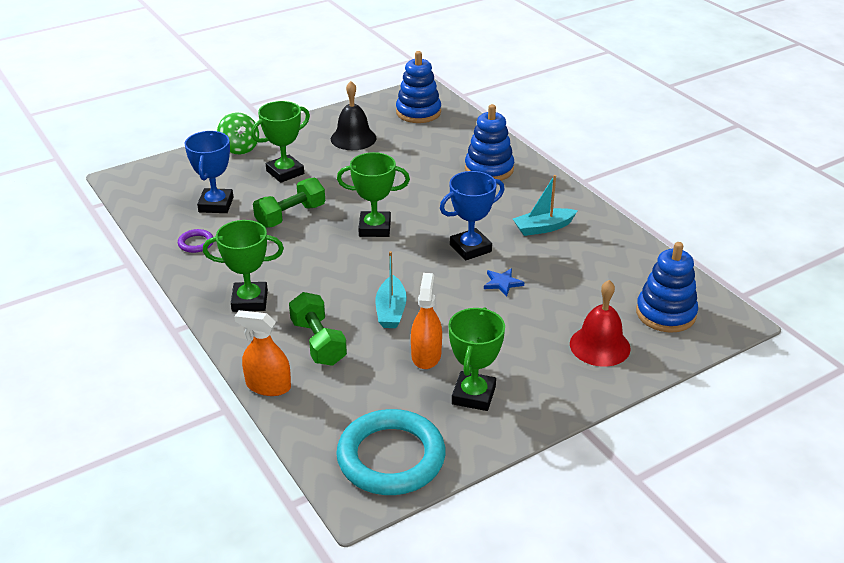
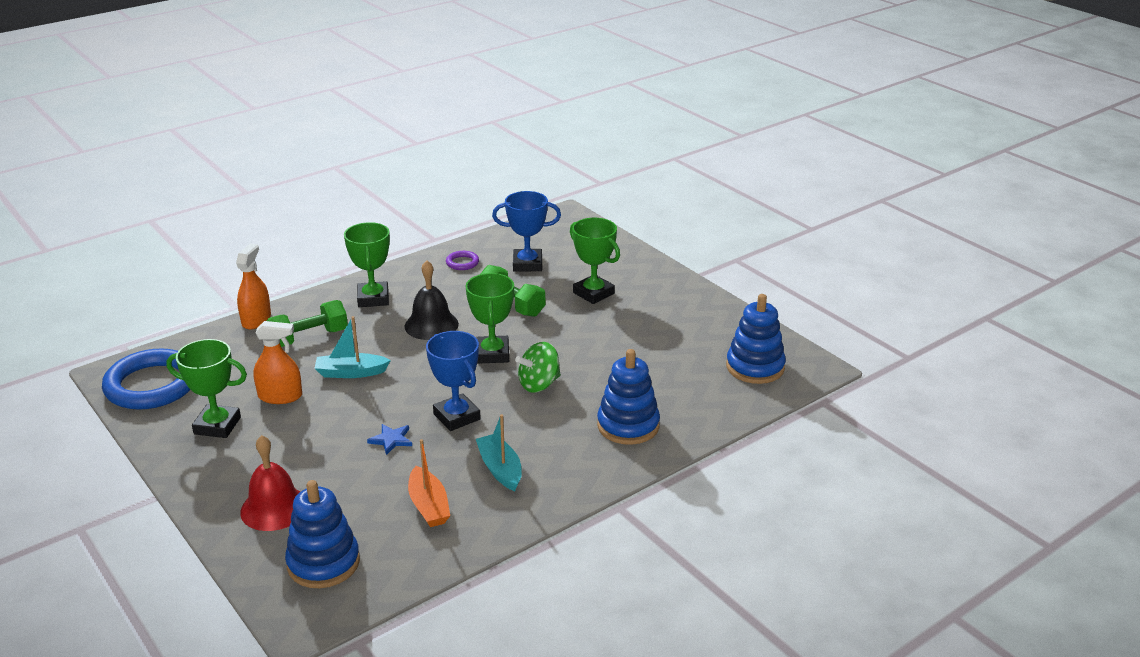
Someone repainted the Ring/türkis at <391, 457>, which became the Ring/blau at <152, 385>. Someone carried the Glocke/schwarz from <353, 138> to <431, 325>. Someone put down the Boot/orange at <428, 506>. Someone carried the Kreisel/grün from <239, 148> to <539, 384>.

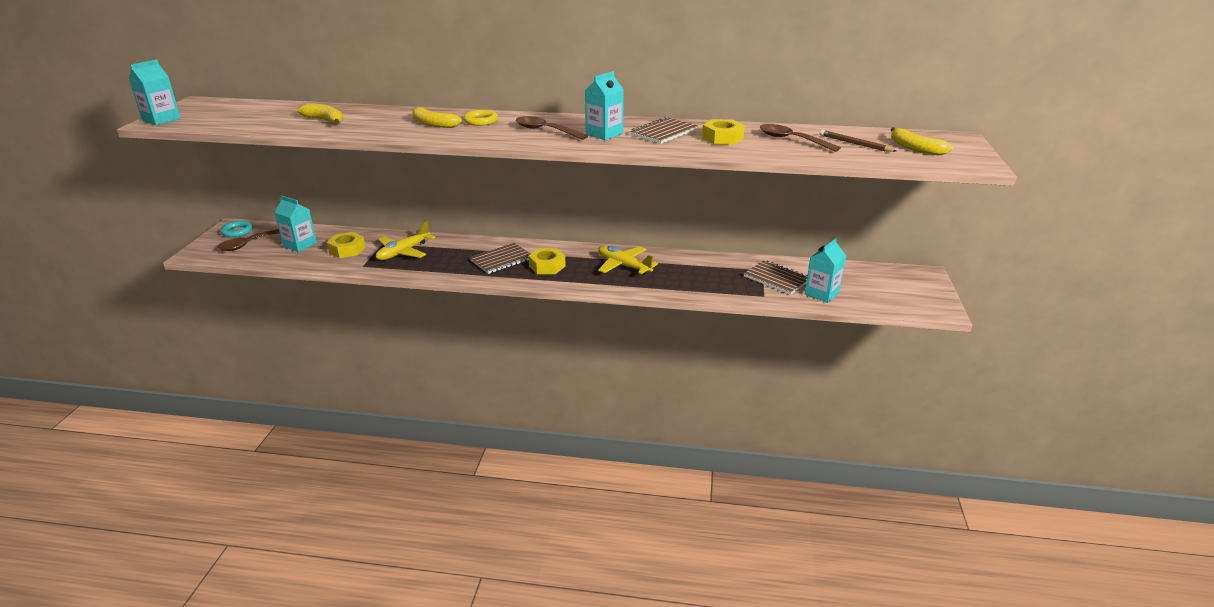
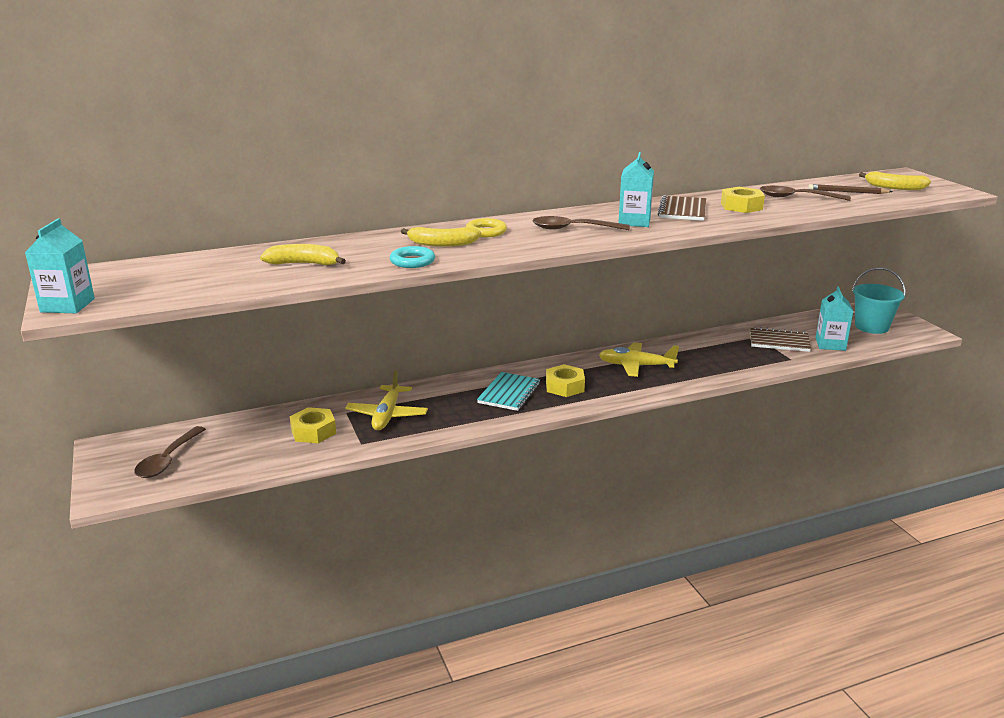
Someone carried the Ring/türkis from <237, 231> to <412, 261>. Someone repainted the Notizbuch/braun at <501, 260>, which became the Notizbuch/türkis at <509, 393>. Someone put down the Eimer/türkis at <871, 327>. Someone took away the Getränkekarton/türkis at <300, 245>.

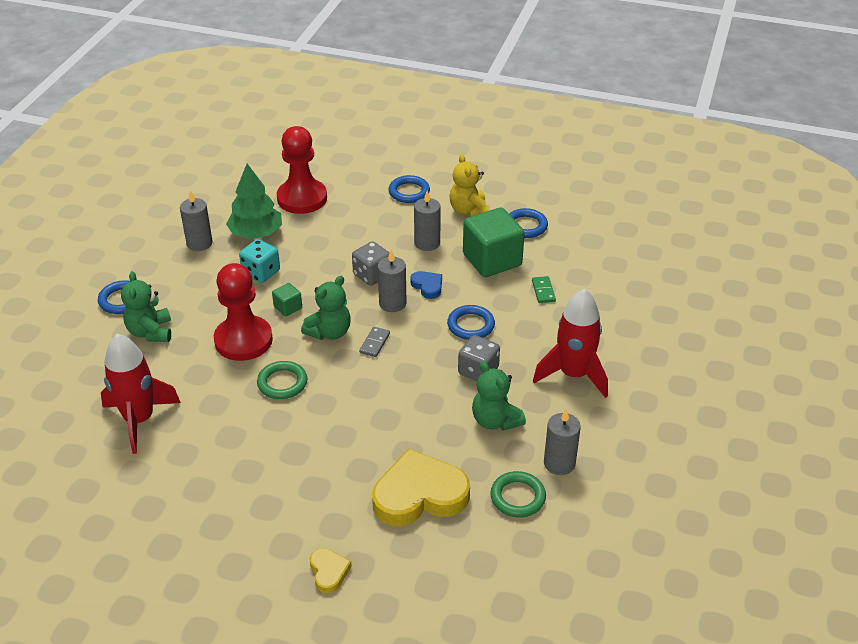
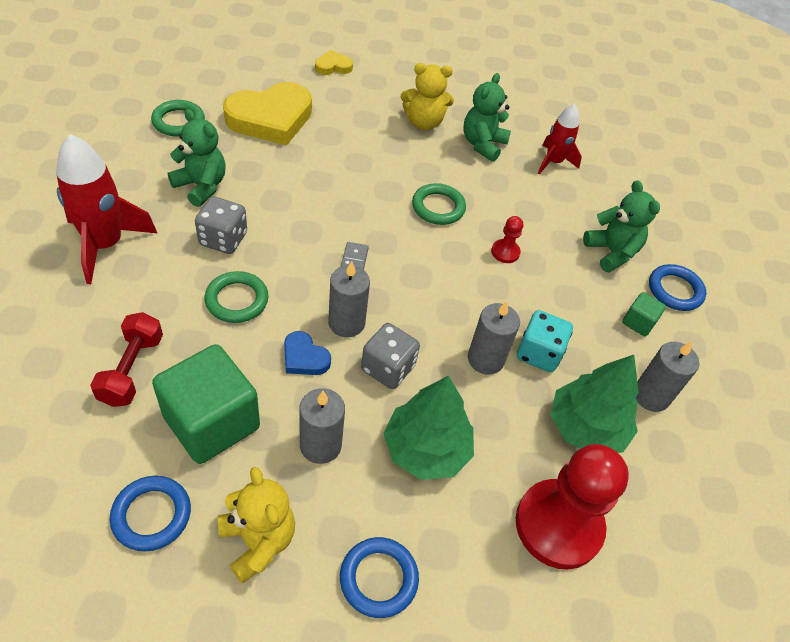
Someone swapped the Dominostein/grün at <543, 291> for the Hantel/rot at <132, 369>. Someone repainted the Ring/blau at <470, 325>, which became the Ring/grün at <237, 300>. Someone rotated the Herz/gelb at <329, 572> by 105 degrees clockwise. Someone put down the Baum/grün at <426, 449>. Someone put down the Teddybär/gelb at <424, 122>. Someone carried the Teddybär/grün from <329, 332> to <483, 144>. Someone carried the Kerze/grau from <559, 463> to <485, 359>. Someone scaled the Bauer/rot at <243, 340> by 0.43. Someone scaled the Rakete/rot at <139, 420> by 0.61. Someone carried the Kubus/grün from <288, 307> to <638, 322>.

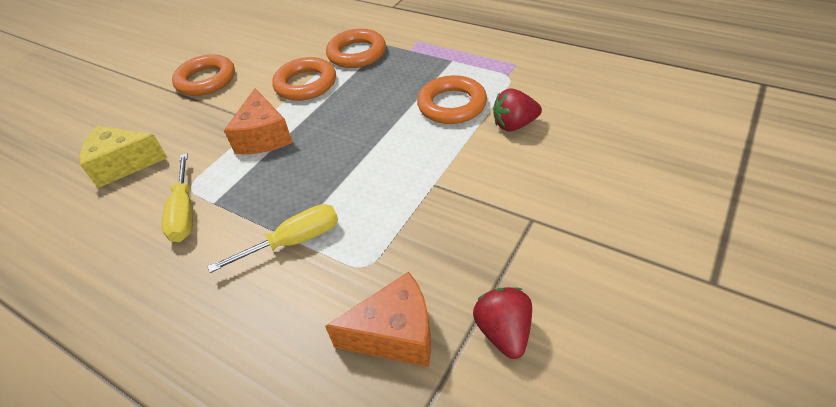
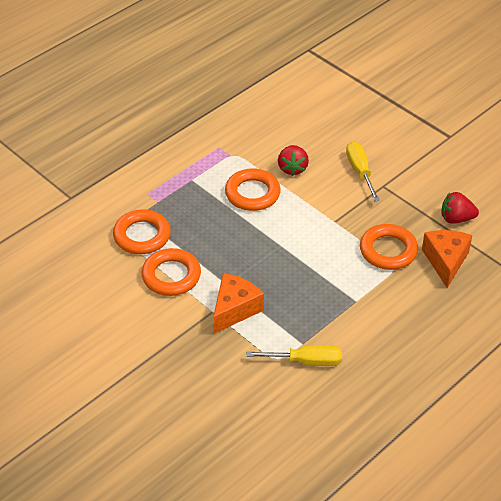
Someone rotated the Käse/orange at <263, 137> by 60 degrees counterclockwise. Someone carried the Schraubenzieher/gelb from <293, 241> to <360, 172>. Someone carried the Ring/orange from <206, 80> to <388, 250>. Someone took away the Käse/gelb at <123, 164>.

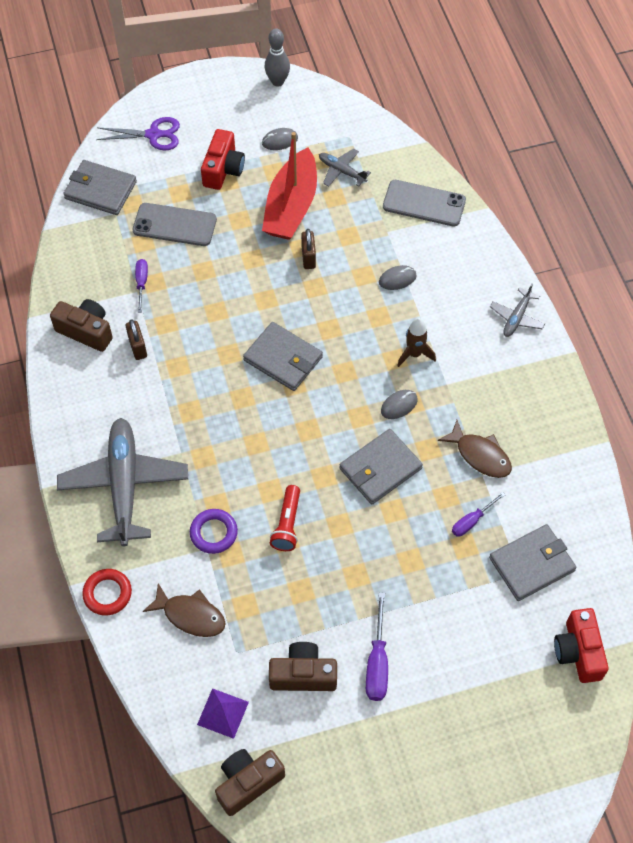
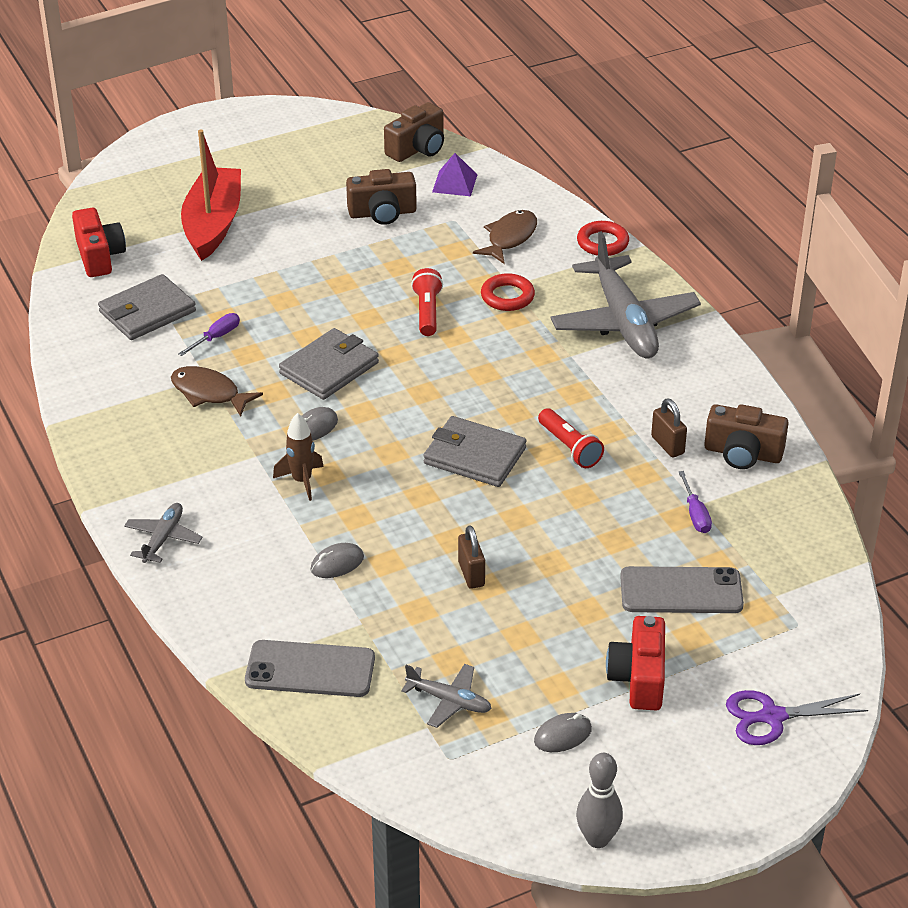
Someone carried the Boot/rot from <291, 206> to <213, 224>. Someone rotated the Fisch/braun at <190, 615> by 105 degrees clockwise. Someone repainted the Ring/lila at <213, 533>, which became the Ring/rot at <507, 296>. Someone put down the Taschenlampe/rot at <569, 448>. Someone took away the Geldbörse/grau at <100, 190>. Someone took away the Schraubenzieher/lila at <377, 662>.

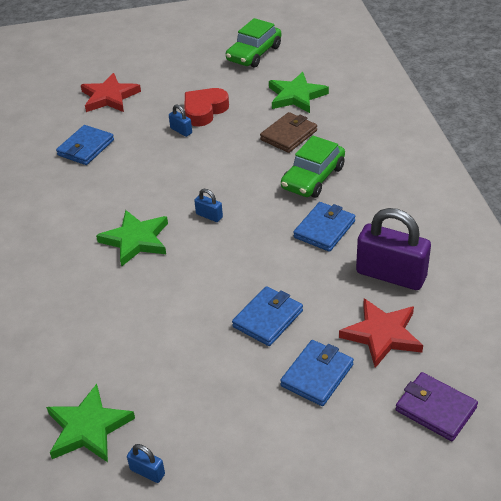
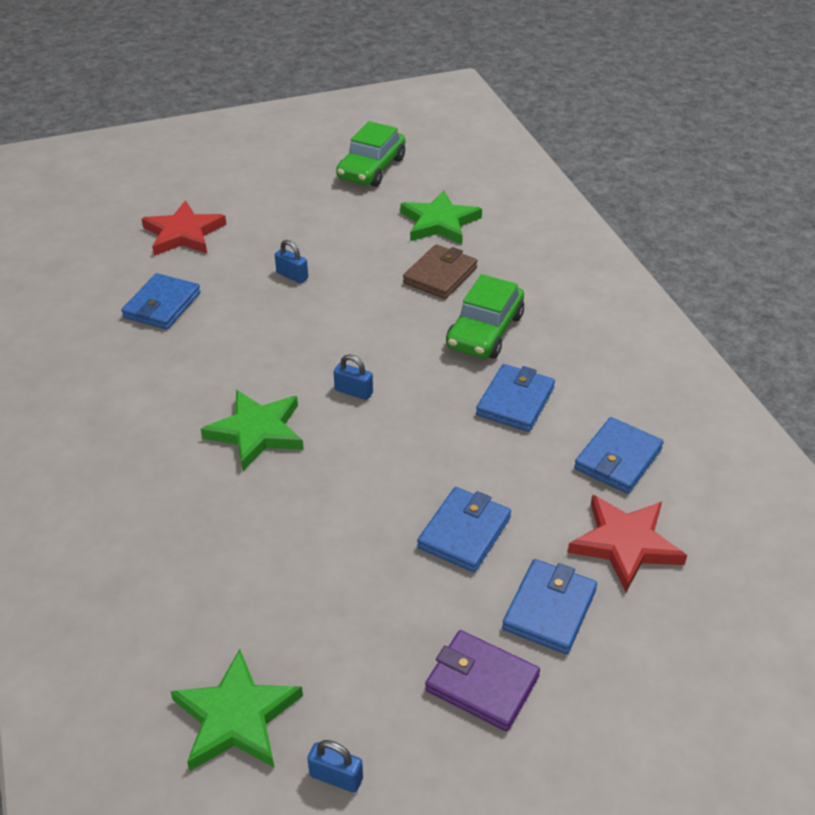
Someone carried the Geldbörse/lila from <435, 409> to <482, 683>. Someone swapped the Vorhängeschloss/lila at <391, 275> for the Geldbörse/blau at <618, 459>. Someone took away the Herz/rot at <204, 111>.

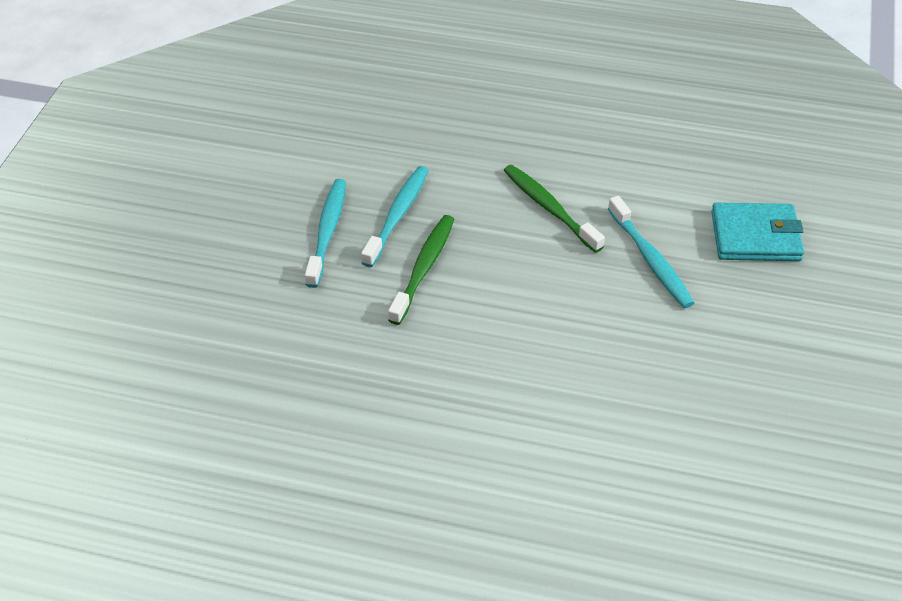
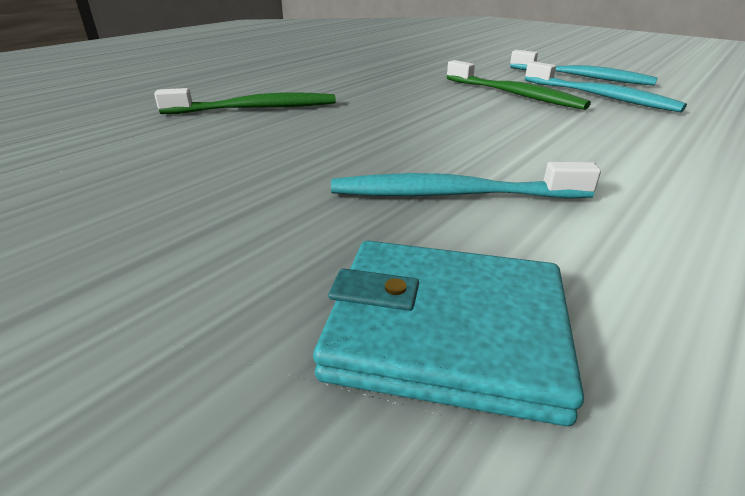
Someone carried the Zahnbürste/grün from <549, 208> to <255, 108>. Someone rotated the Geldbörse/türkis at <755, 236> by 75 degrees clockwise.

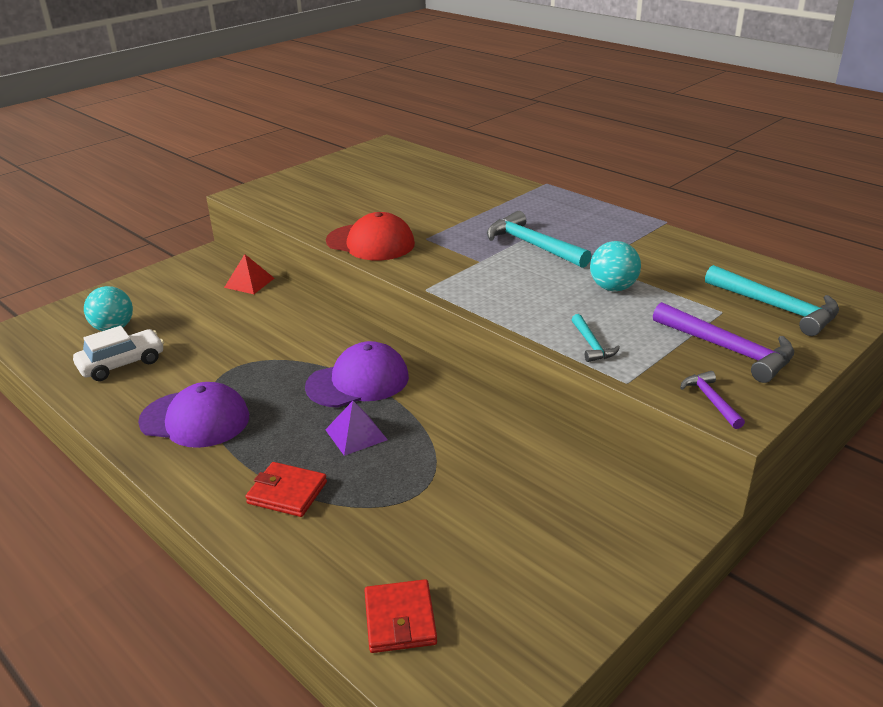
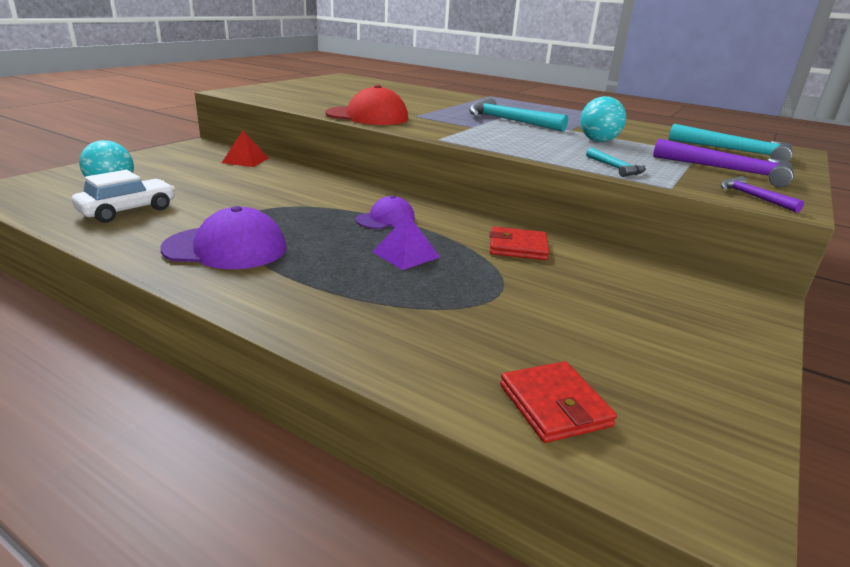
Someone scaled the Kappe/lila at <358, 381> by 0.60. Someone carried the Geldbörse/rot from <287, 493> to <517, 247>.

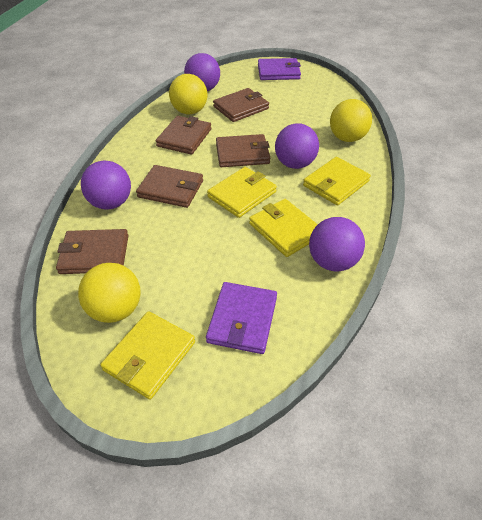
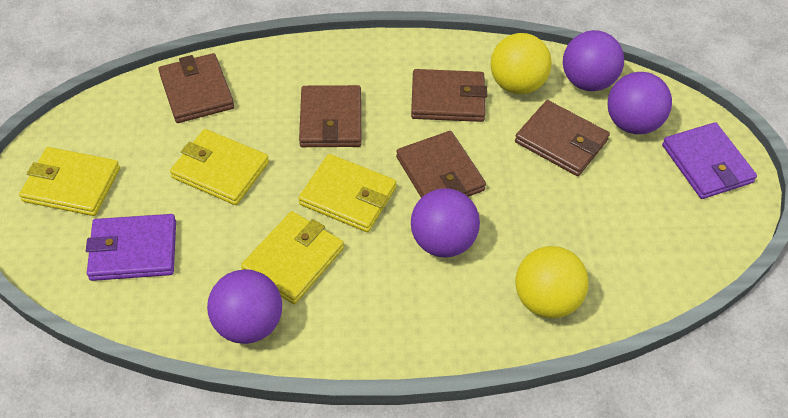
Someone carried the Geldbörse/gelb from <336, 183> to <220, 170>. Someone carried the Ball/lila from <111, 203> to <632, 123>. Someone took away the Ball/gelb at <116, 309>.

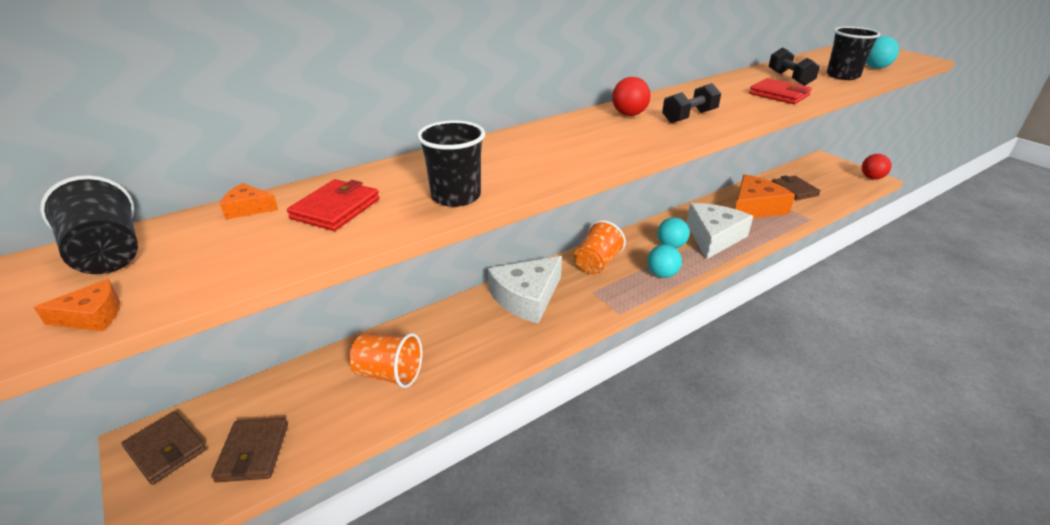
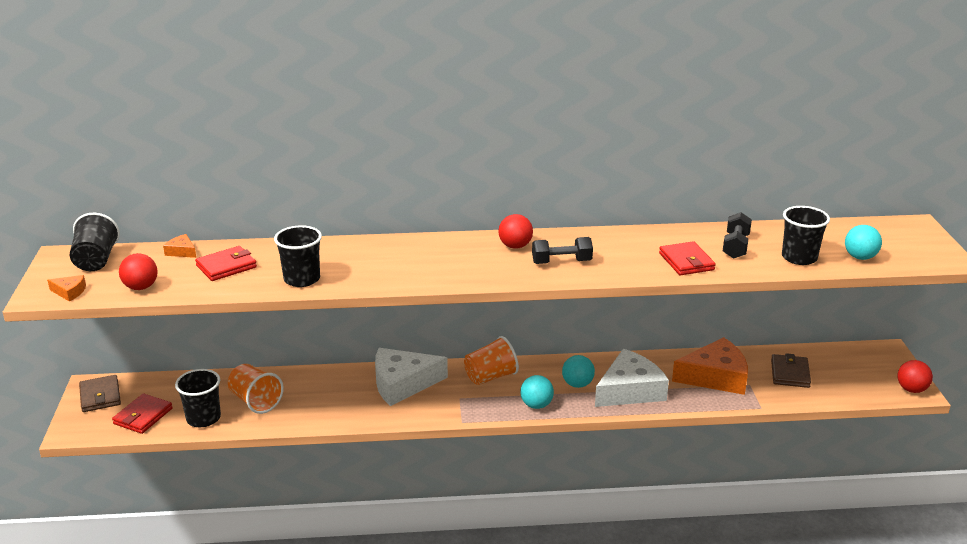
Someone repainted the Geldbörse/braun at <253, 452>, which became the Geldbörse/rot at <143, 416>. Someone put down the Ball/rot at <141, 287>. Someone put down the Becher/schwarz at <203, 418>.

